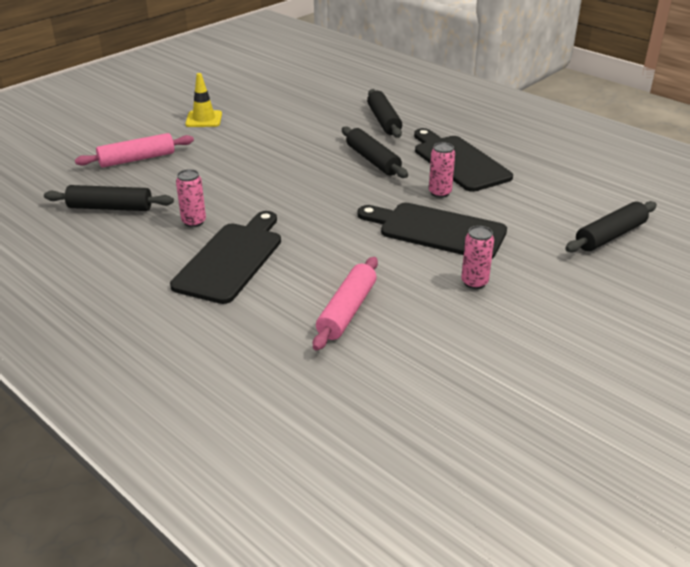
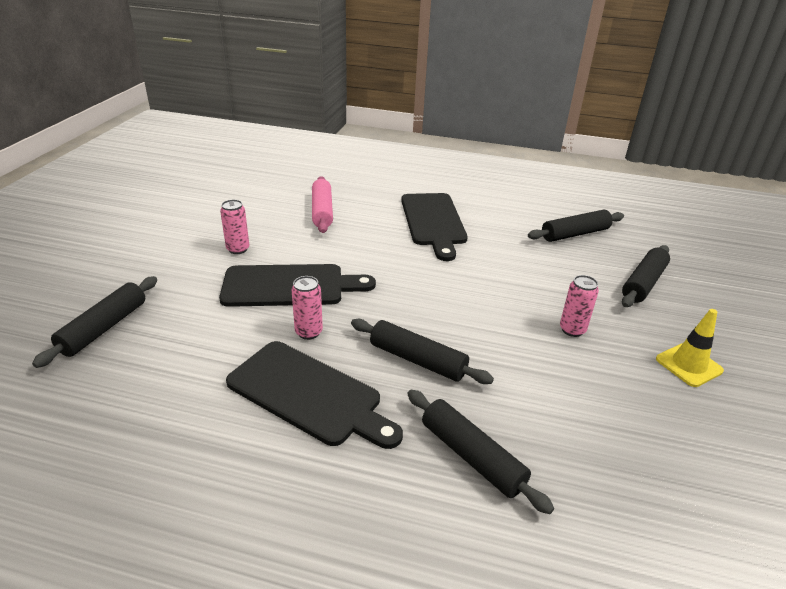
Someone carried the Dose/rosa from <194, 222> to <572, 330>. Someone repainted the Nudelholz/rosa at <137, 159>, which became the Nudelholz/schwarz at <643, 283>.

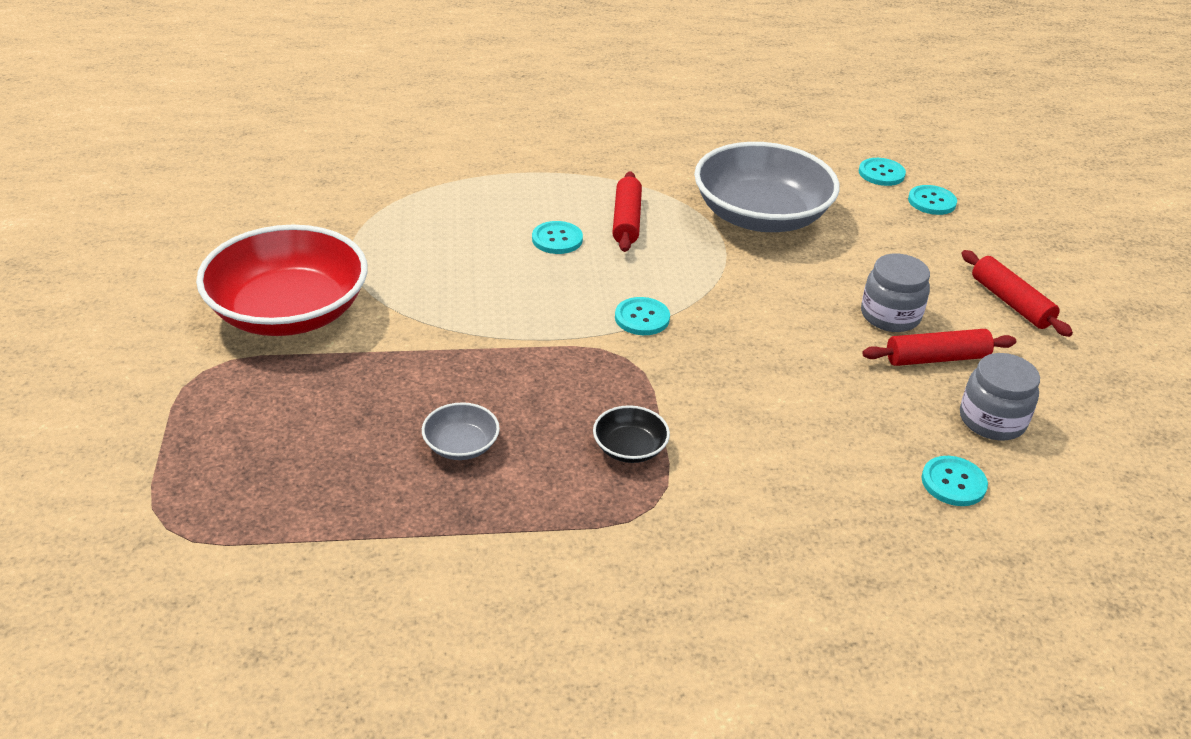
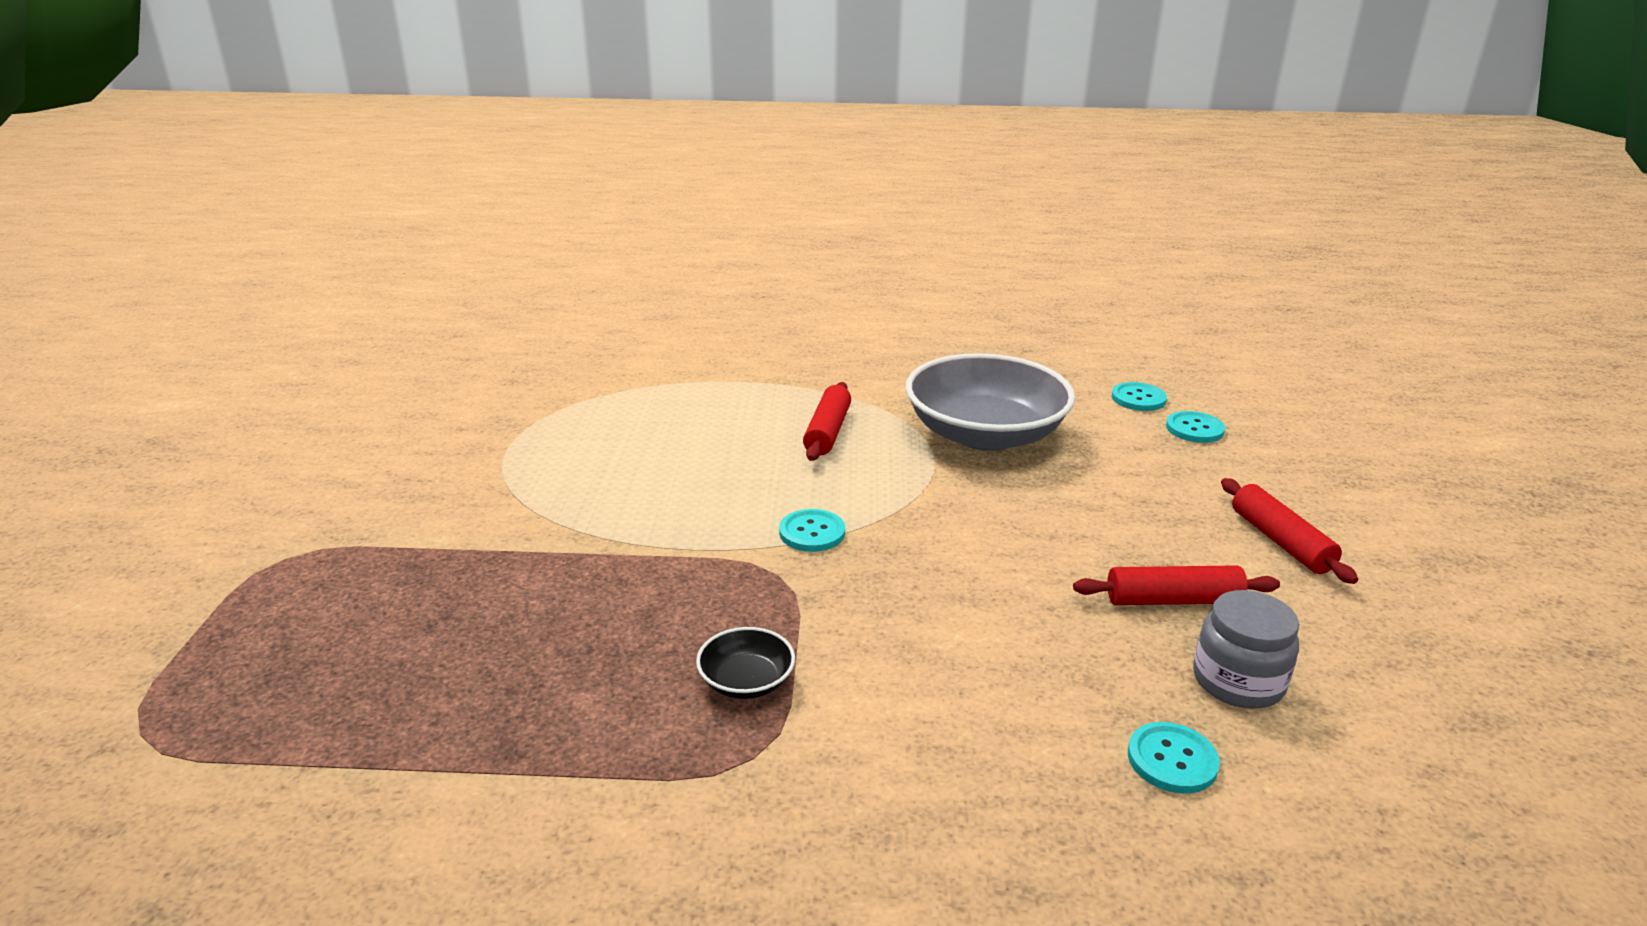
Someone took away the Schüssel/rot at <289, 312>. Someone took away the Schüssel/grau at <461, 445>. Someone took away the Knopf/türkis at <557, 239>. Someone took away the Einmachglas/grau at <890, 316>.

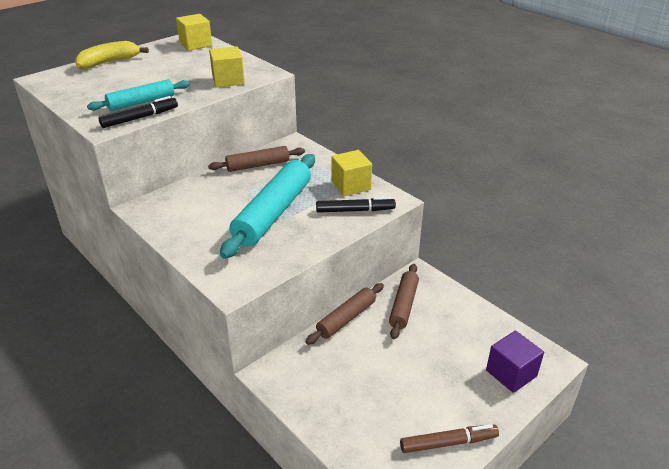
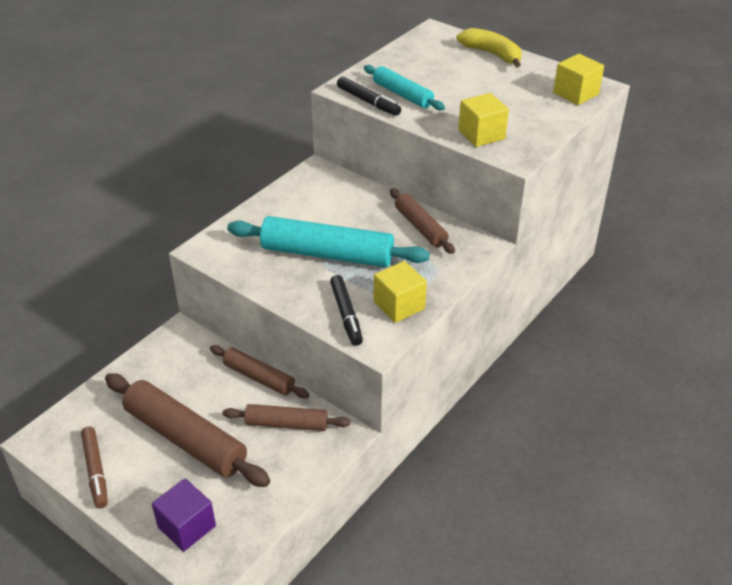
Someone put down the Nudelholz/braun at <185, 439>.

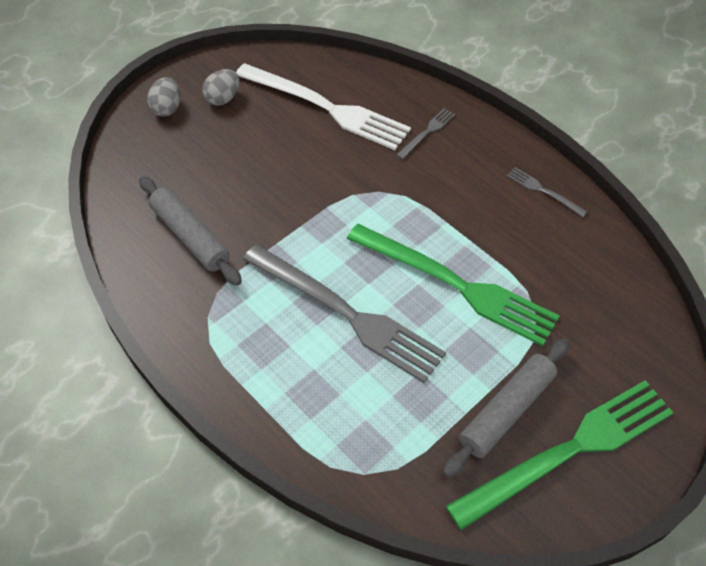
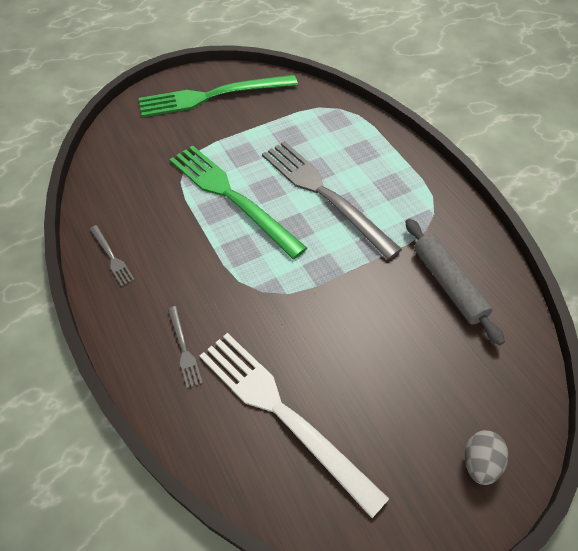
Someone rotated the Gabel/grau at <427, 132> by 75 degrees counterclockwise. Someone took away the Ei/grau at <223, 99>. Someone took away the Nudelholz/grau at <506, 411>.

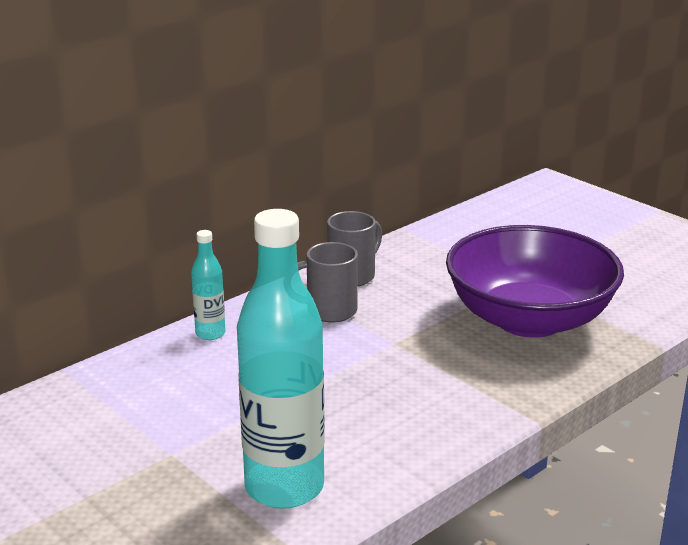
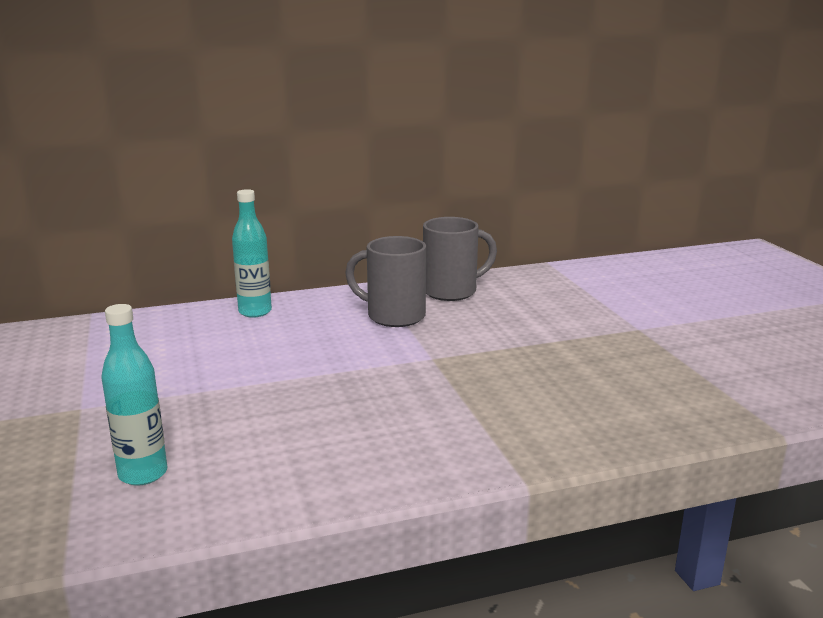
Someone scaled the Flasche/türkis at <284, 487> by 0.46. Someone took away the Schüssel/lila at <529, 319>.

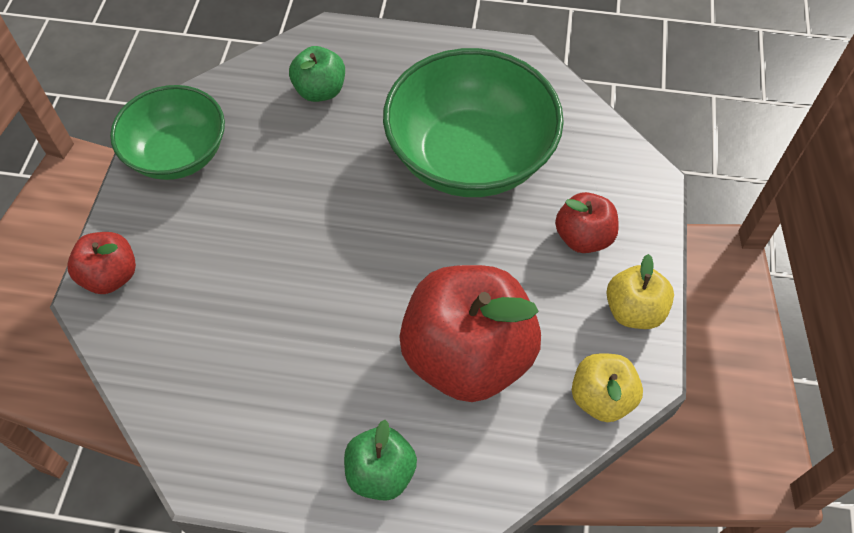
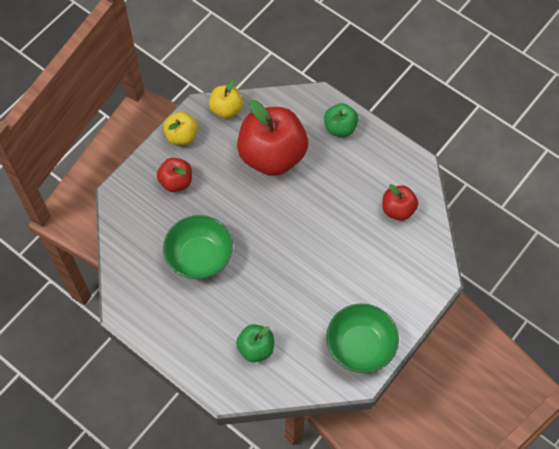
Someone scaled the Schüssel/grün at <470, 156> by 0.64. Someone carried the Apfel/rot from <111, 276> to <398, 209>.

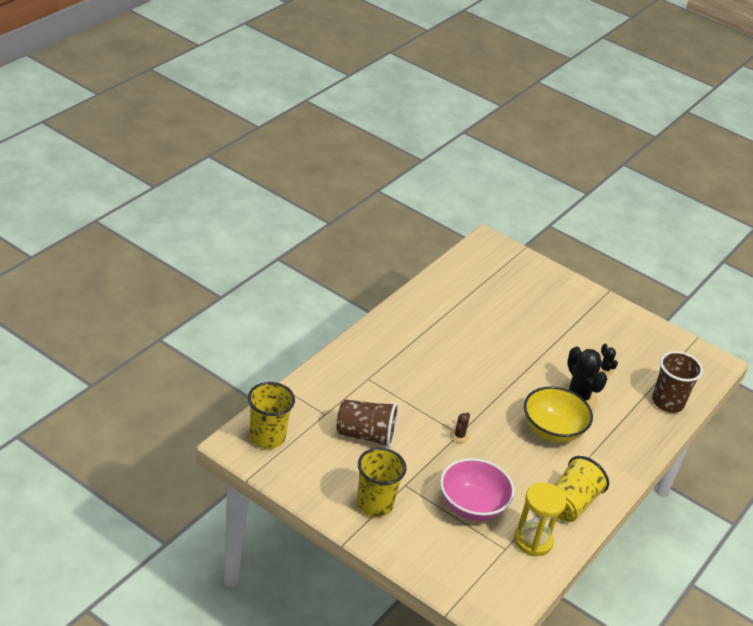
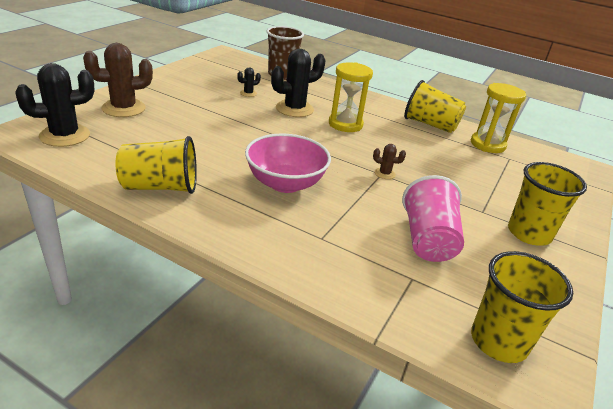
Someone put down the Kaktus/schwarz at <65, 136>. Someone put down the Kaktus/braun at <123, 108>. Someone put down the Becher/gelb at <160, 187>. Someone carried the Schüssel/rosa from <472, 506> to <285, 183>. Someone swapped the Schüssel/gelb at <552, 430> for the Sanduhr/gelb at <345, 124>. Someone repainted the Becher/braun at <366, 435>, which became the Becher/rosa at <428, 240>.

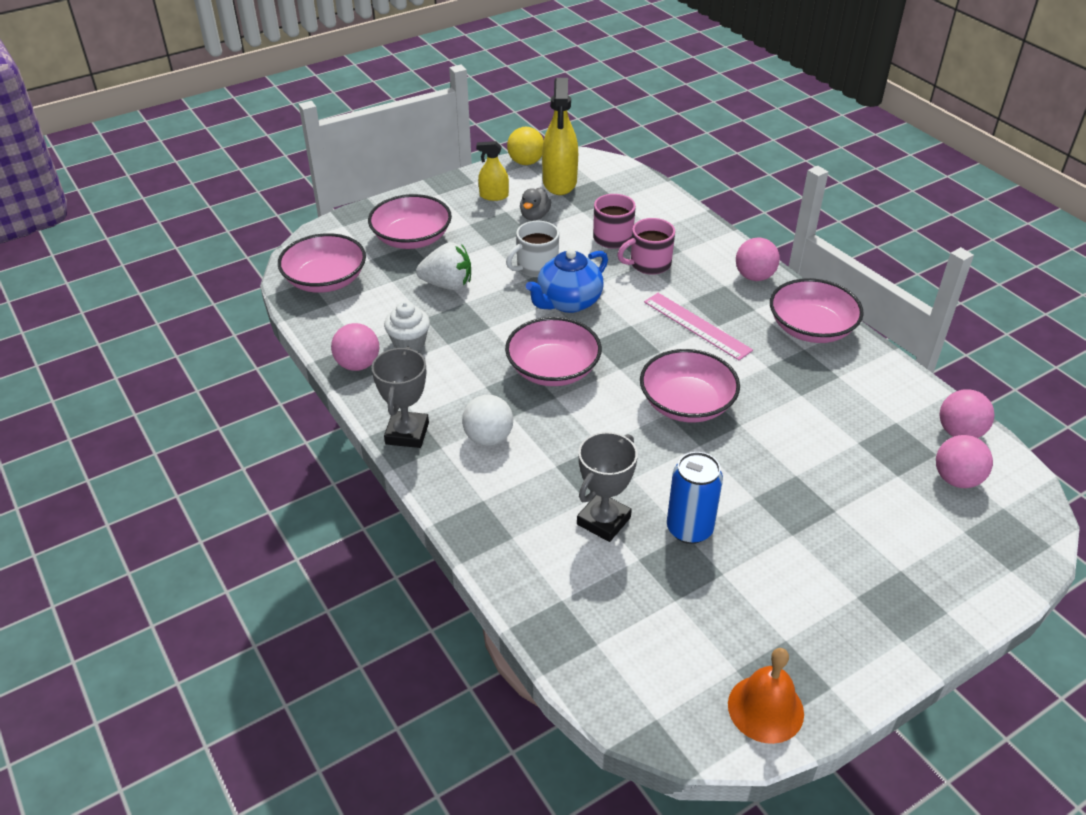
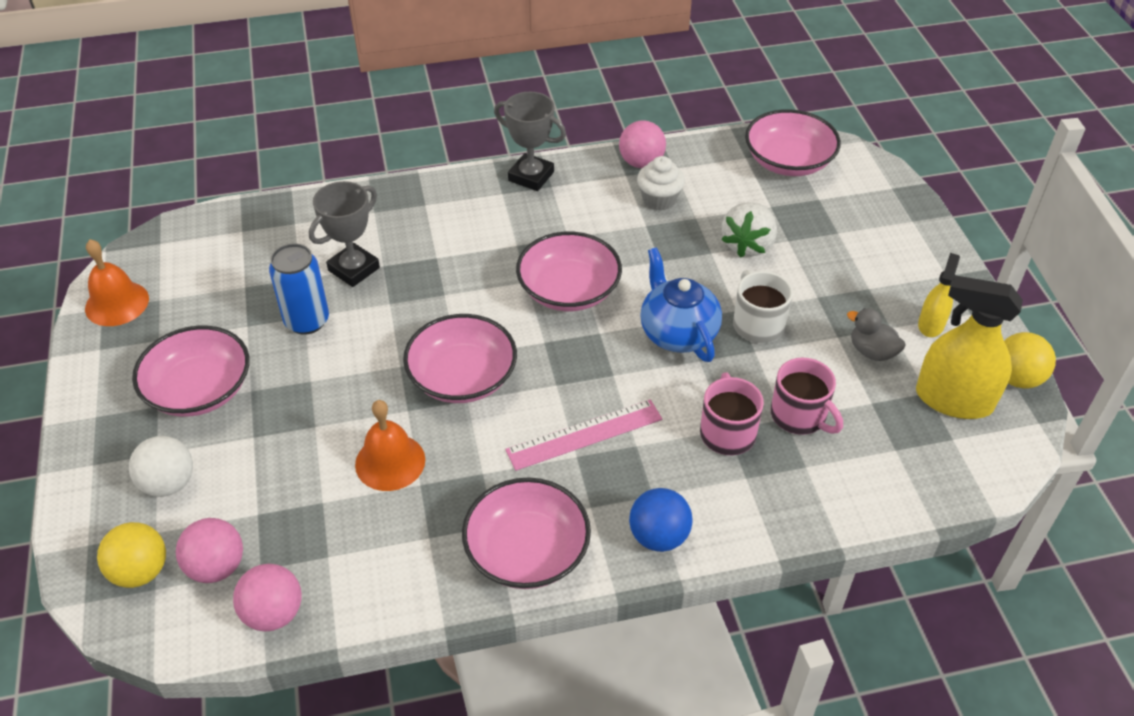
Someone put down the Ball/gelb at <141, 571>. Someone carried the Ball/weiß from <488, 438> to <169, 483>. Someone carried the Schüssel/rosa from <412, 238> to <199, 390>. Someone rotated the Pokal/grau at <603, 521> by 75 degrees clockwise. Someone put down the Glocke/orange at <390, 462>. Someone repainted the Ball/rosa at <754, 276>, which became the Ball/blau at <658, 536>.

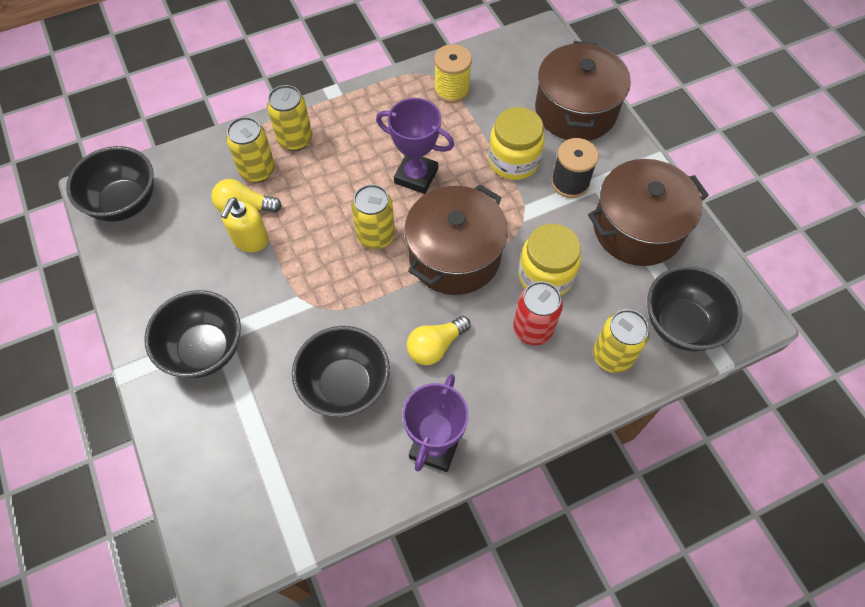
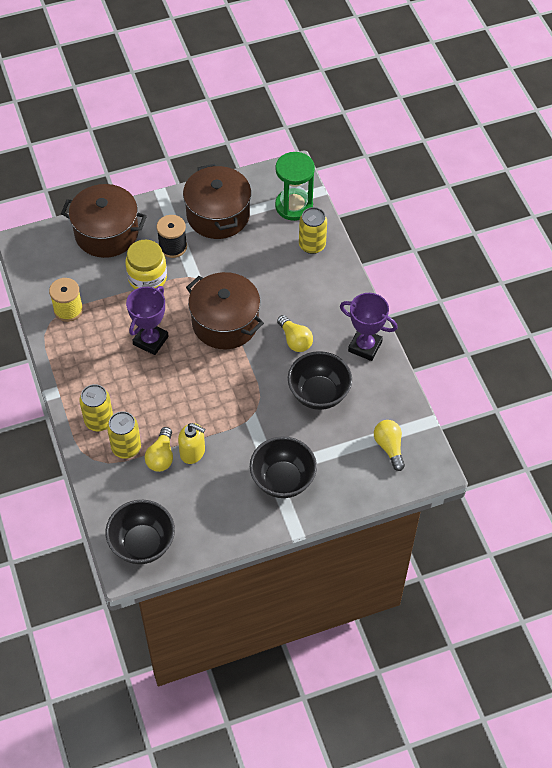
Someone swapped the Schüssel/schwarz at <681, 324> for the Sanduhr/grün at <294, 206>. Someone put down the Glühbirne/gelb at <389, 447>. Someone took away the Dose/gelb at <376, 236>. Someone took away the Dose/rot at <532, 329>. Someone took away the Einmachglas/gelb at <545, 276>.

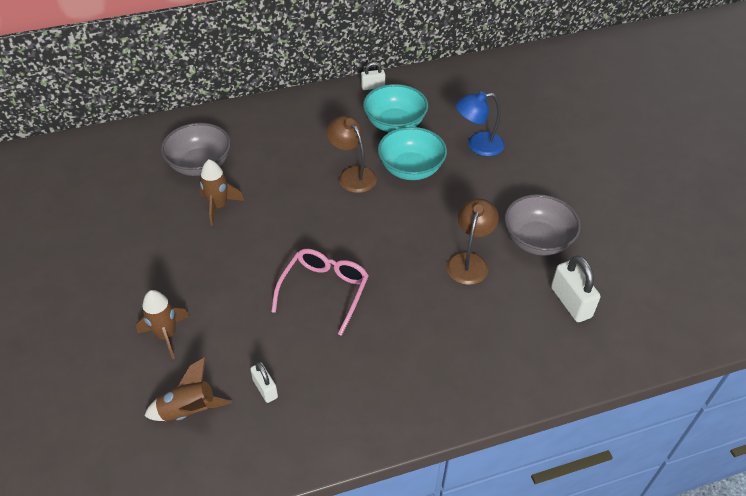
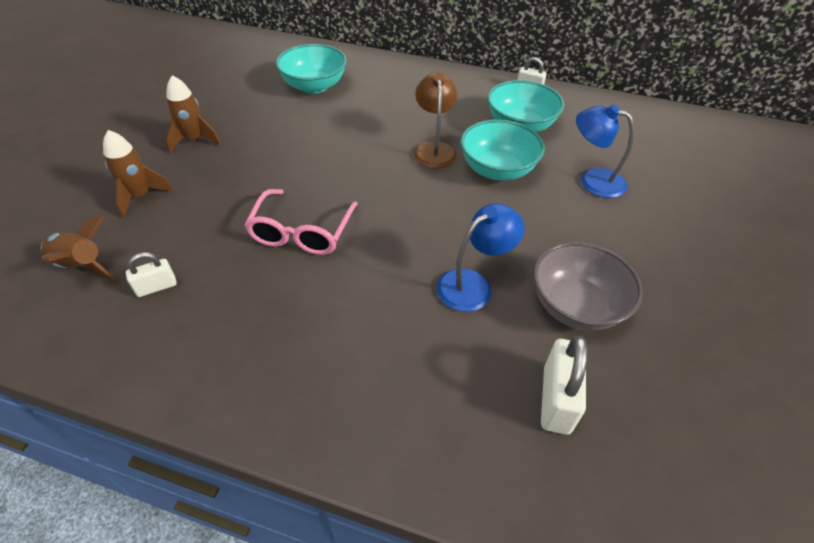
Someone rotated the Vorhängeschloss/weiß at <265, 388> by 60 degrees clockwise. Someone carried the Rakete/braun from <219, 206> to <194, 140>. Someone rotated the Brille/rosa at <324, 291> by 135 degrees clockwise. Someone repainted the Schüssel/grau at <200, 165>, which became the Schüssel/türkis at <314, 86>. Someone repainted the Lampe/braun at <469, 261>, which became the Lampe/blau at <473, 284>.

